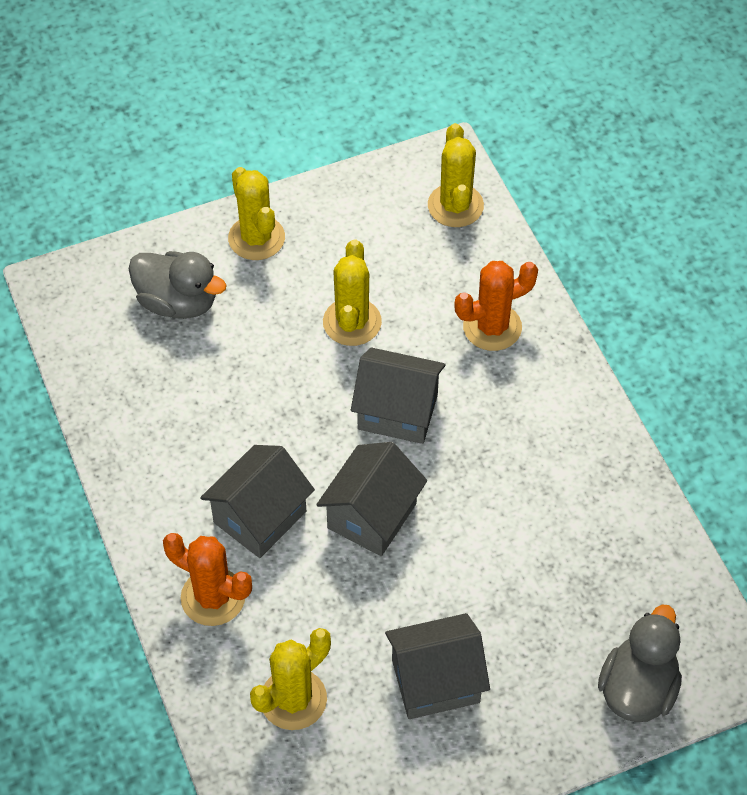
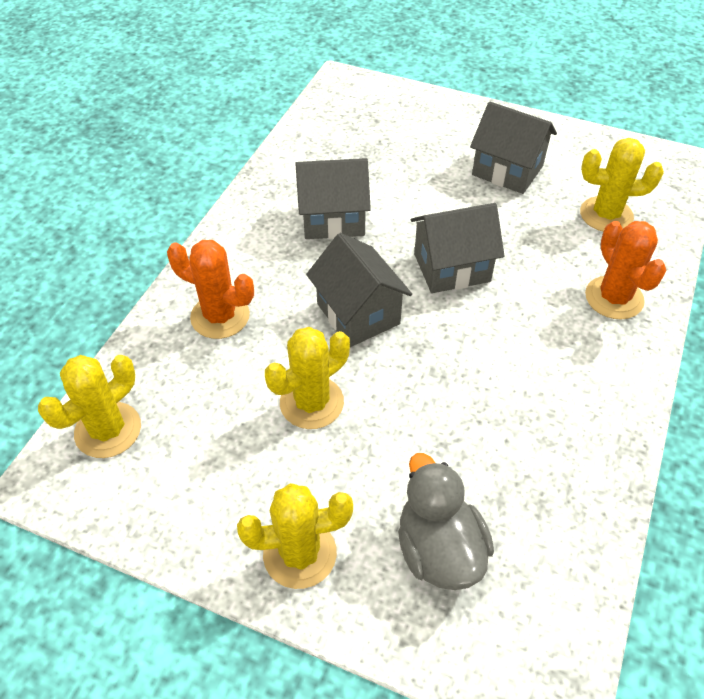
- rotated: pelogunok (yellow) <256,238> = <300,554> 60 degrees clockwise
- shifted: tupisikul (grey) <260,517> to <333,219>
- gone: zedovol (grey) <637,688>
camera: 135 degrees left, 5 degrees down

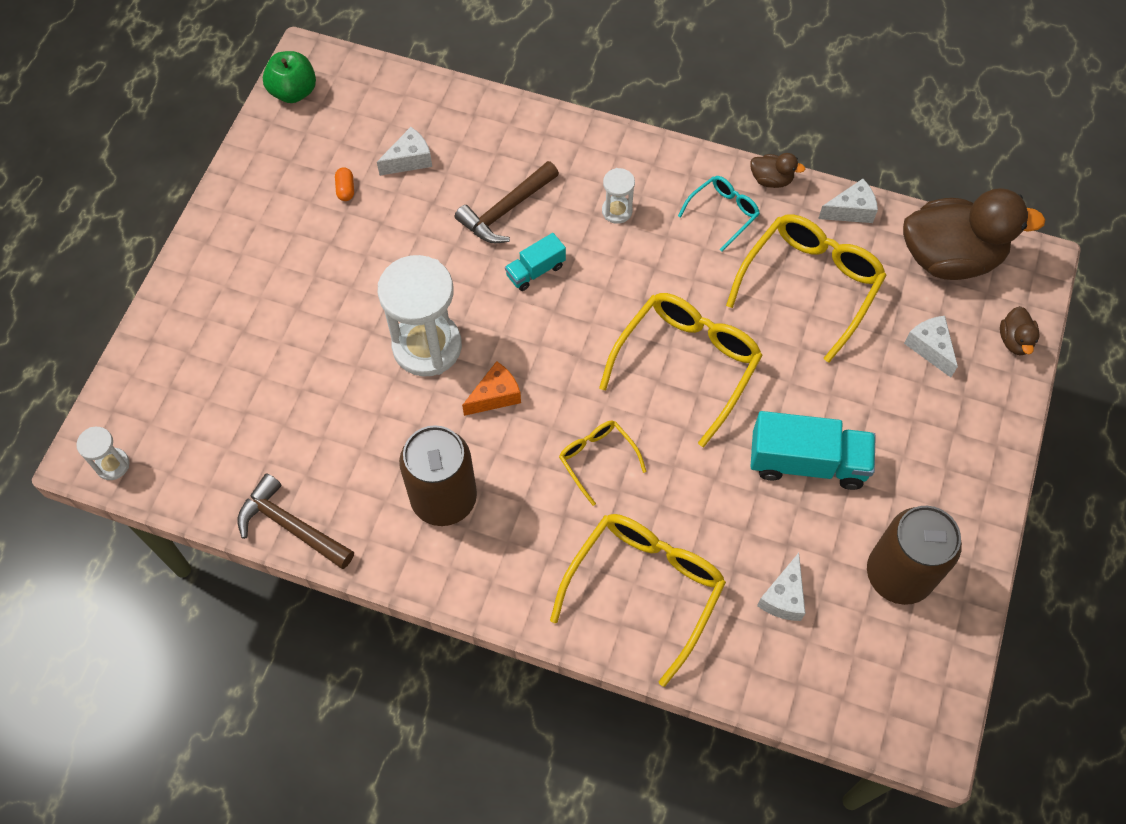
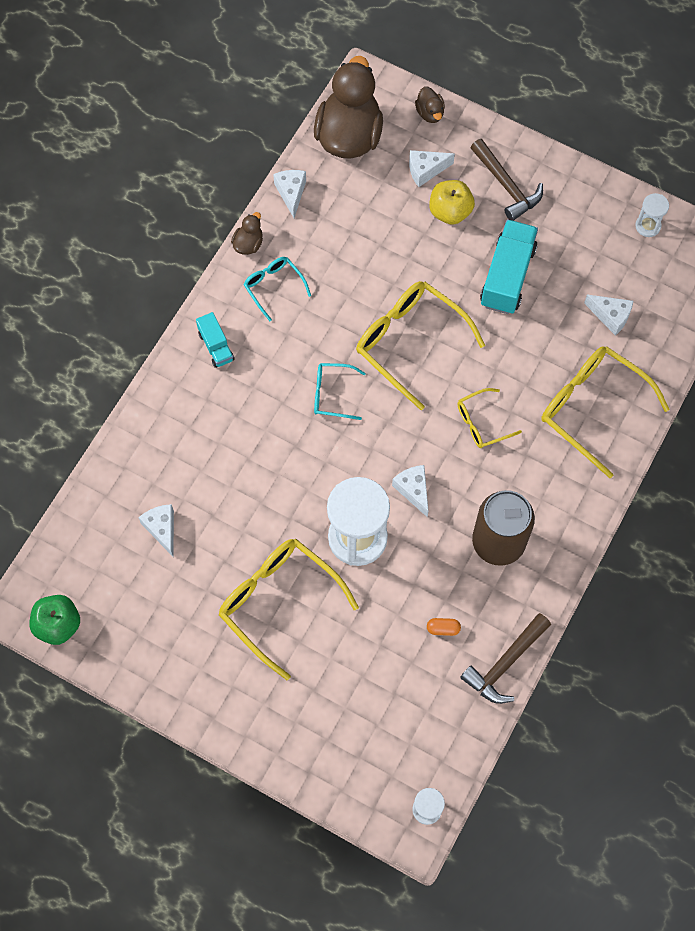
- shifted: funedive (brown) <506,210> to <506,186>
- shifted: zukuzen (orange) <345,189> to <443,628>
- shifted: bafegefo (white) <617,211> to <648,226>
- shifted: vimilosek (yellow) <810,285> to <279,602>
- shifted: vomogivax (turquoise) <535,270> to <216,346>
- rotated: zedovol (brown) <1014,341> = <430,113> 60 degrees clockwise
- repainted: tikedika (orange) <495,396> to tikedika (white) <413,490>
- gone: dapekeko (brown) <898,574>
- new: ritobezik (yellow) <450,211>
- new: vimilosek (turquoise) <332,394>
camera: 80 degrees left, 5 degrees up

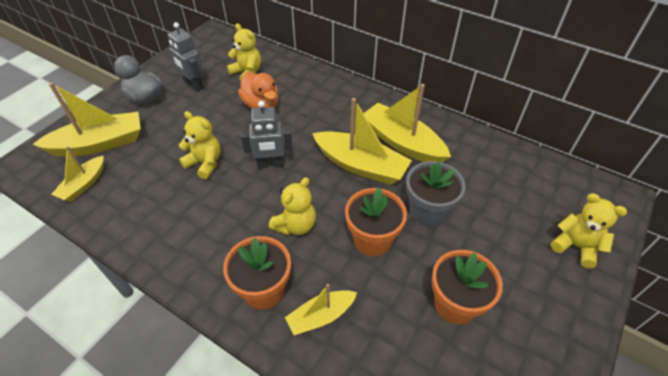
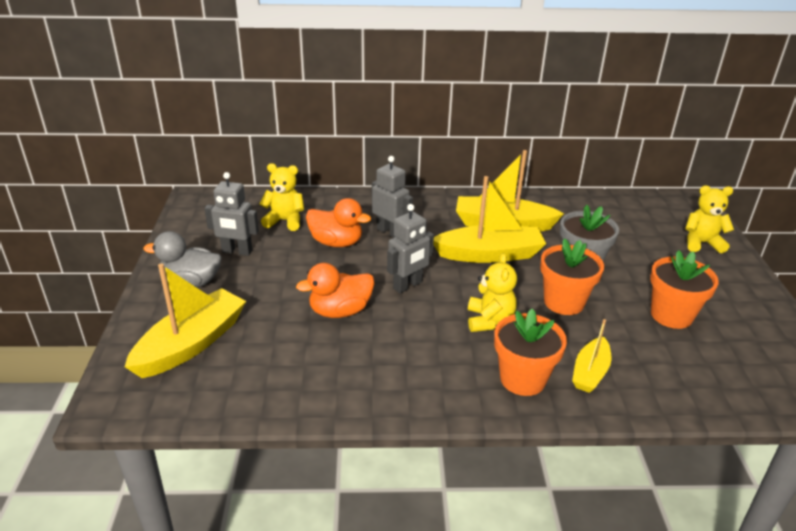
- swapped: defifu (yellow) <205,163> to zedovol (orange) <340,311>
- gone: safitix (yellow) <84,184>
- new: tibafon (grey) <390,232>
camera: 35 degrees left, 15 degrees down

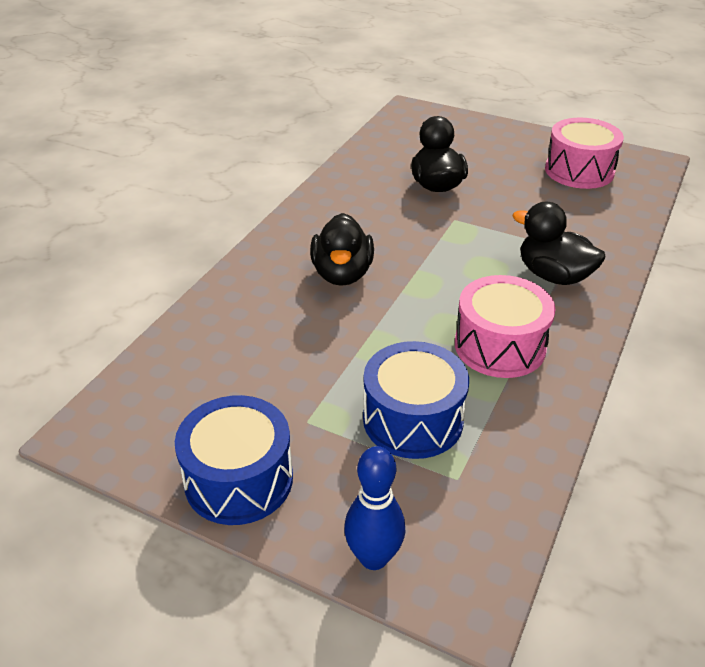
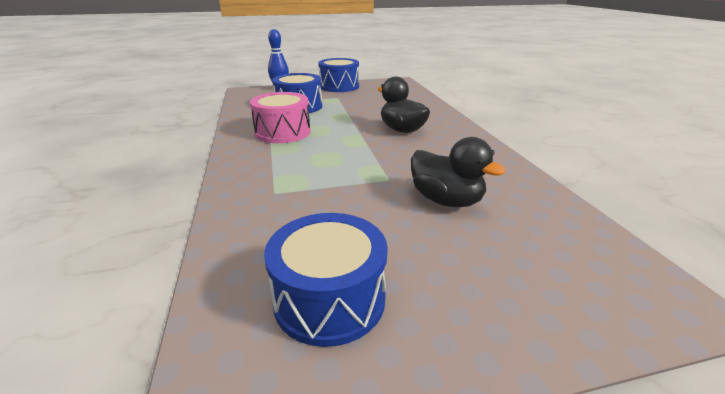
- repainted: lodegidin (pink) <579,171> to lodegidin (blue) <329,299>
- gone: zedovol (black) <553,276>
camera: 140 degrees right, 10 degrees down

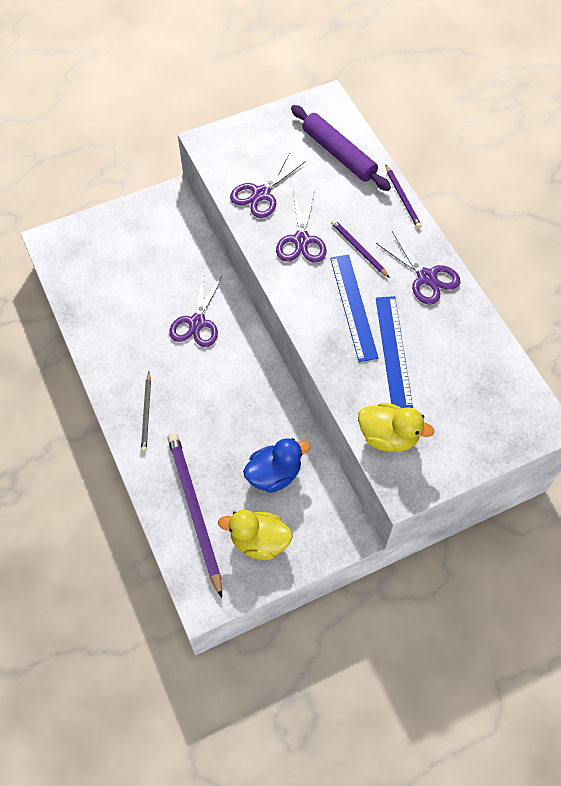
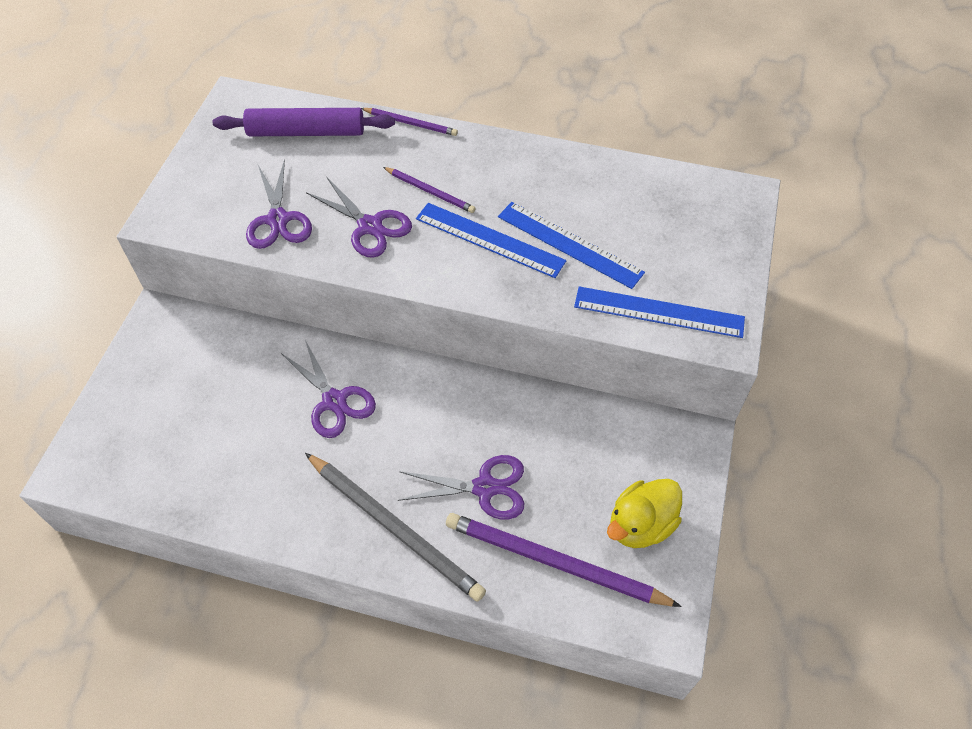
- rotated: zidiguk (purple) <359,249> = <430,191> 150 degrees counterclockwise
- shifted: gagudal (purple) <426,277> to <485,488>
- scaled: zidiguk (grey) <146,413> = <395,527> x1.91
- swapped: zedovol (yellow) <388,436> to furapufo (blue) <659,312>
- gone: zedovol (blue) <274,474>
camera: 50 degrees left, 5 degrees down

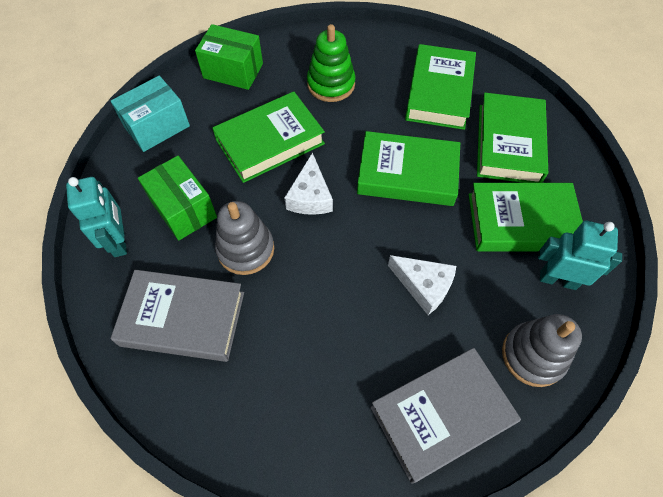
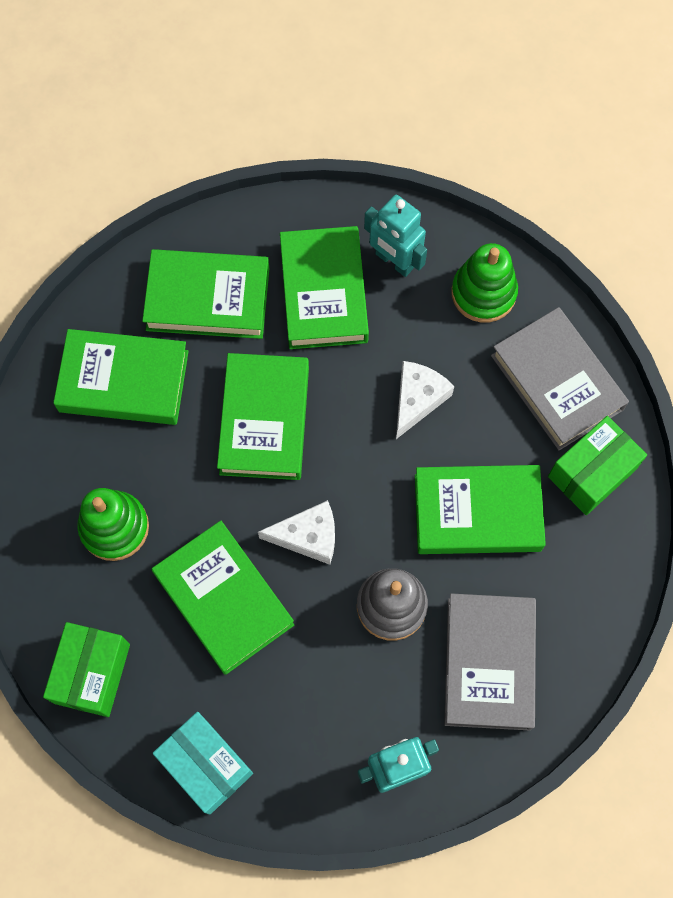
- shifted: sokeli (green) <183,209> to <591,473>
- rotated: tibafon (turquoise) <558,279> = <394,261> 60 degrees counterclockwise
- repainted: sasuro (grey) <533,355> to sasuro (green) <483,293>
- new: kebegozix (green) <477,513>
camera: 95 degrees left, 10 degrees up

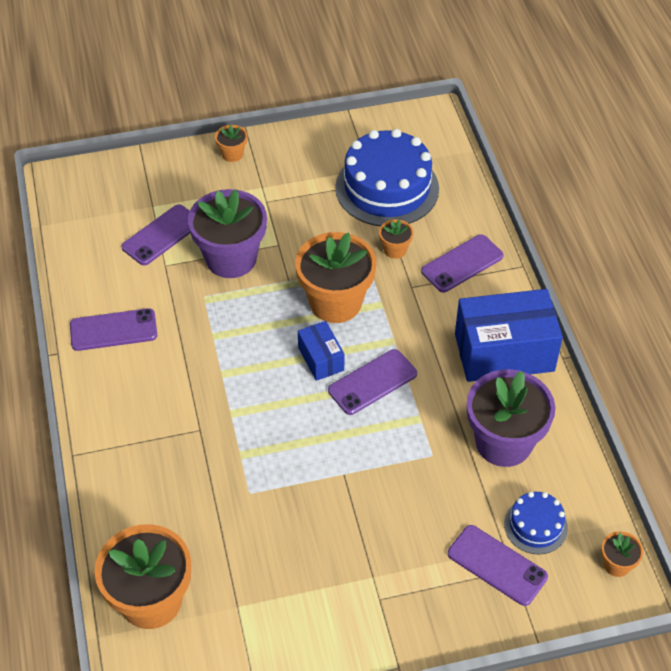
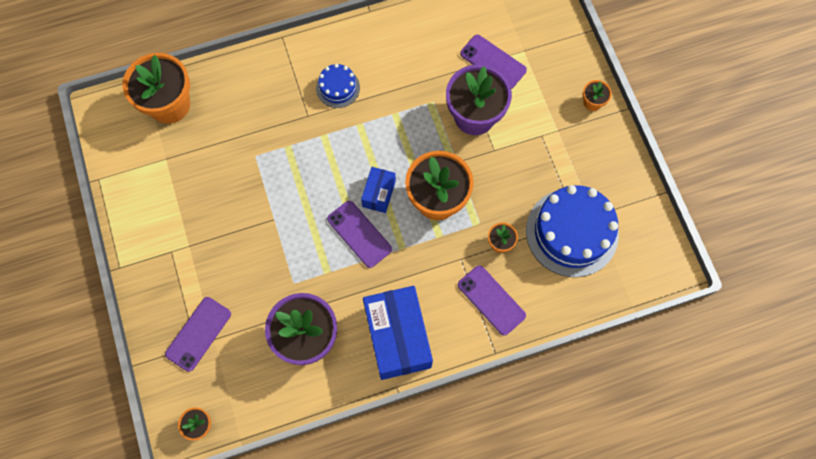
- gone: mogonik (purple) <113,330>
- rotated: sokeli (blue) <321,359> = <379,194> 45 degrees counterclockwise
- shifted: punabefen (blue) <535,526> to <338,88>
camera: 85 degrees right, 20 degrees up

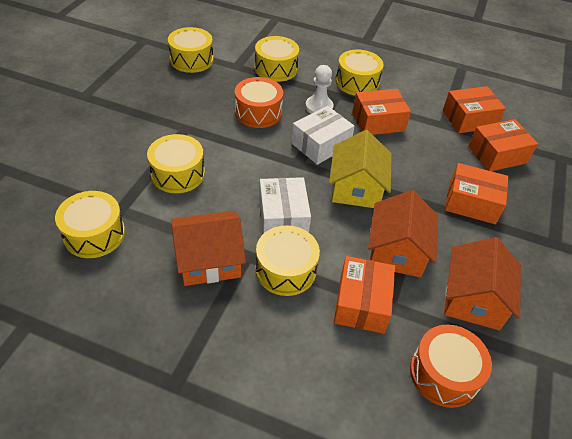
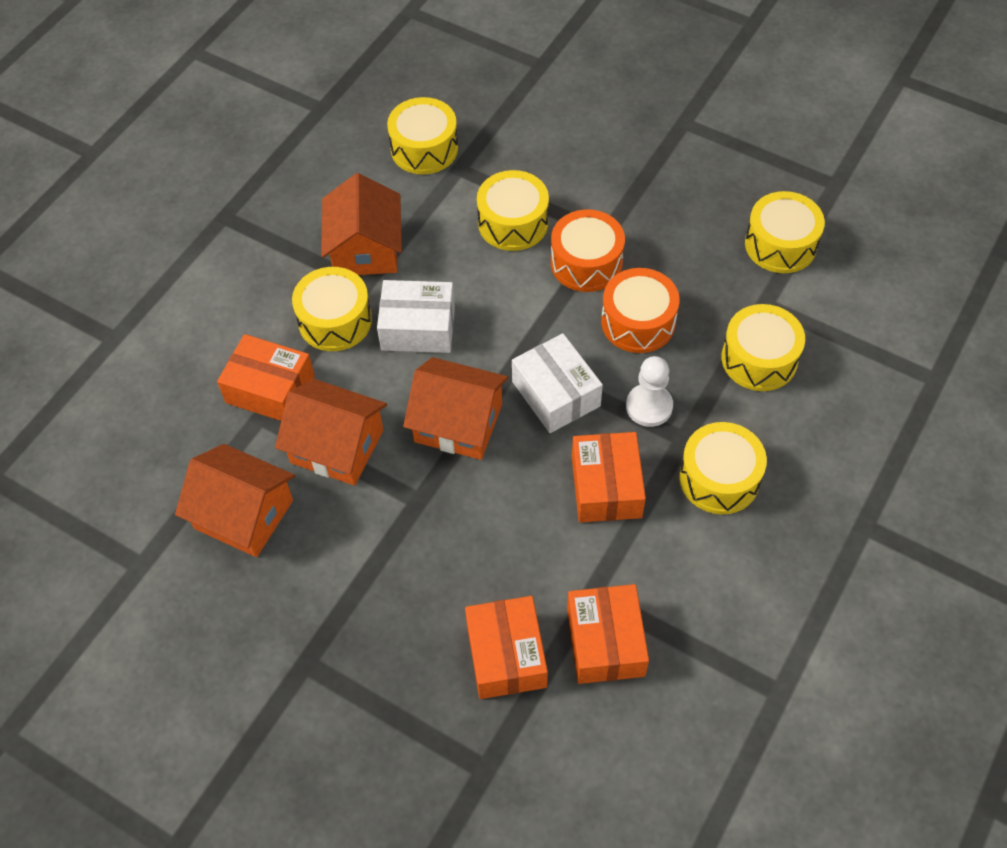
- repainted: tupisikul (yellow) <356,188> to tupisikul (orange) <458,423>
- gone: sokeli (orange) <471,203>
- shifted: lodegidin (orange) <444,373> to <586,263>
camera: 105 degrees right, 10 degrees up

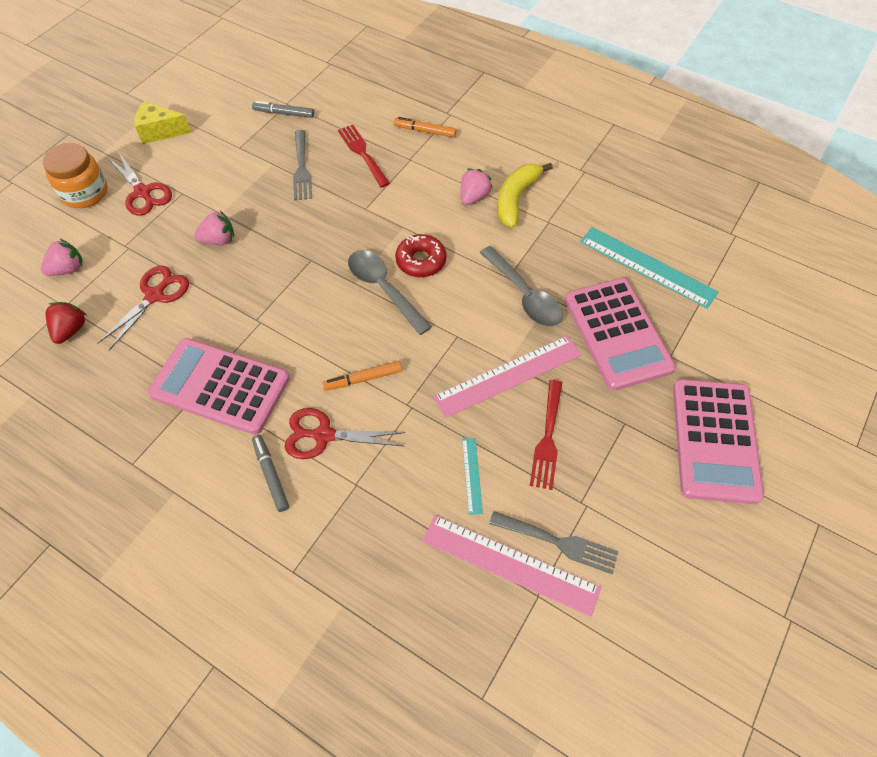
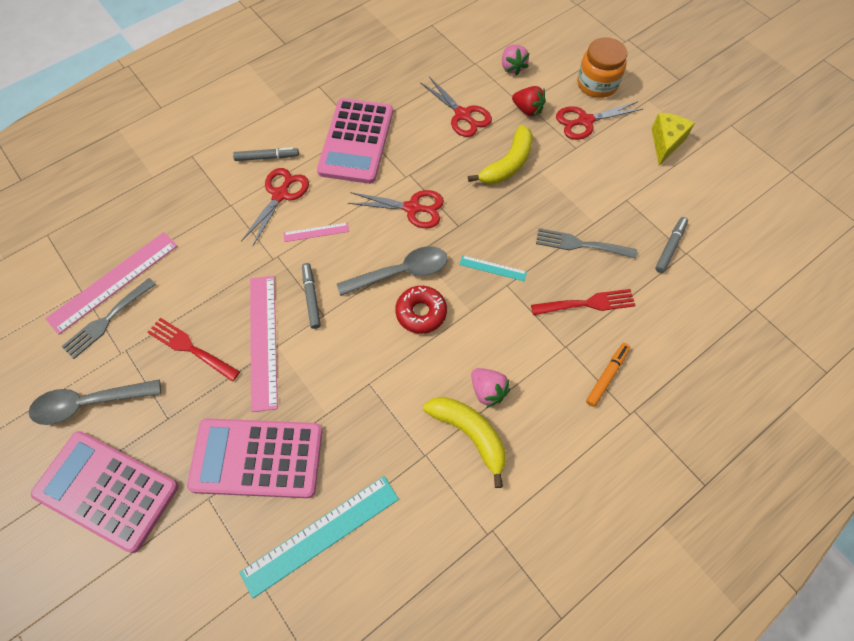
- swapped: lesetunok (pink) <219,240> to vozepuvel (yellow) <507,164>
- shifted: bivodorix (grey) <524,295> to <89,403>
- shifted: lesetunok (red) <71,330> to <527,110>
- rotated: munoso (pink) <220,386> = <356,141> 150 degrees clockwise
- swapped: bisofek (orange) <363,379> to furapufo (pink) <316,232>
- shifted: furapufo (turquoise) <472,475> to <493,268>
- new: gagudal (red) <412,208>
- new: bisofek (grey) <311,297>
camera: 110 degrees right, 5 degrees up

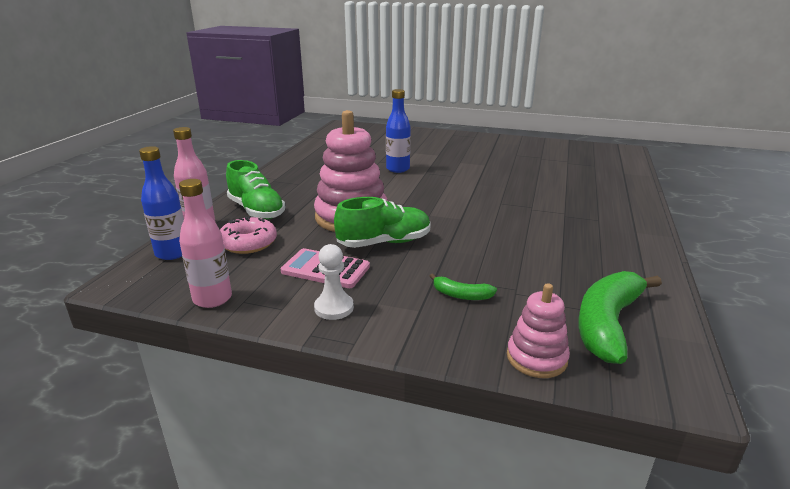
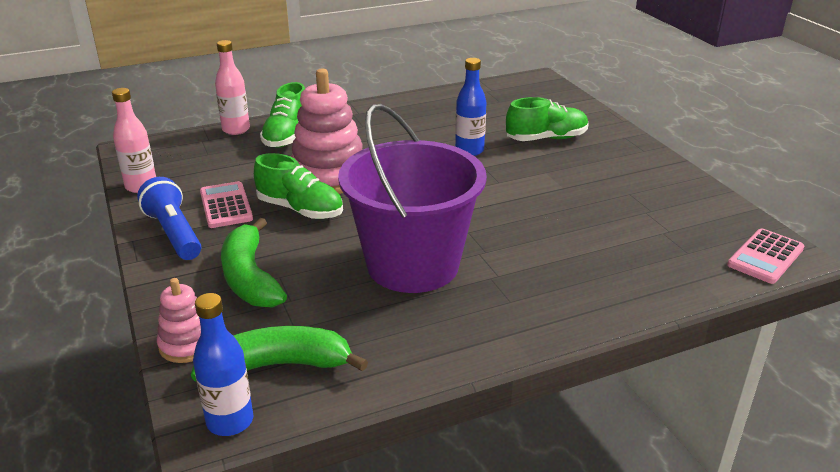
- shifted: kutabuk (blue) <172,253> to <230,421>
- gone: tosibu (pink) <248,243>
- swapped: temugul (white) <334,308> to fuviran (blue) <174,233>
- scaled: vozepuvel (green) <461,295> = <250,277> x2.10
- new: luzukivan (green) <546,139>
- new: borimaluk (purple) <413,265>
- new: munoso (pink) <765,257>
camera: 50 degrees right, 5 degrees up

